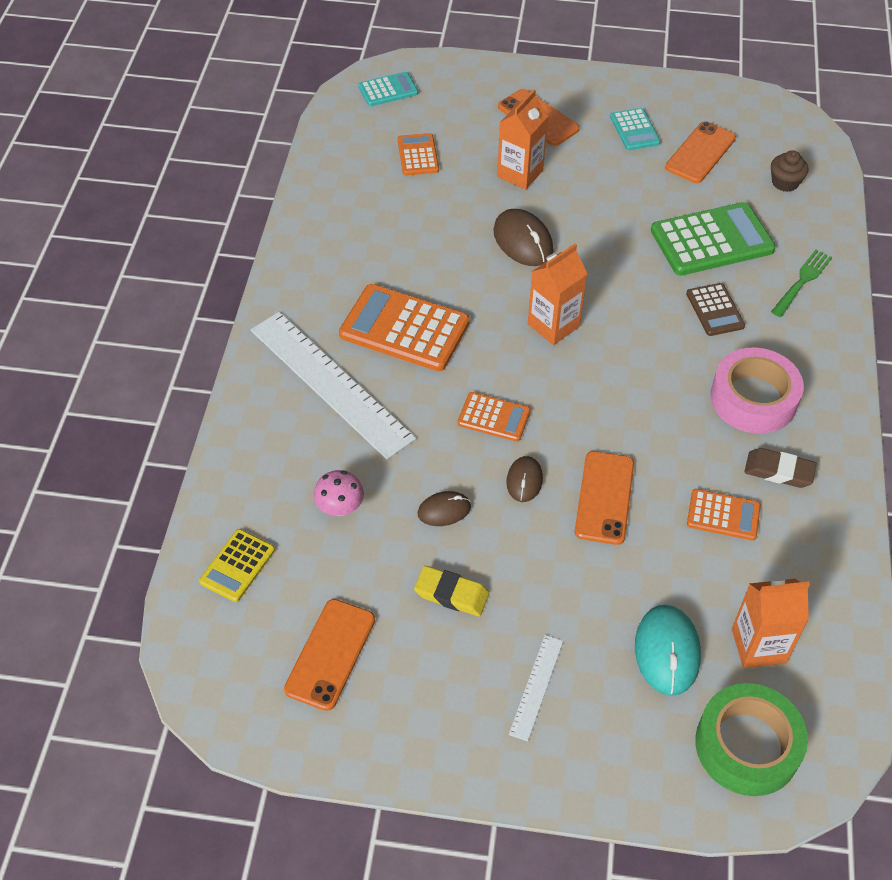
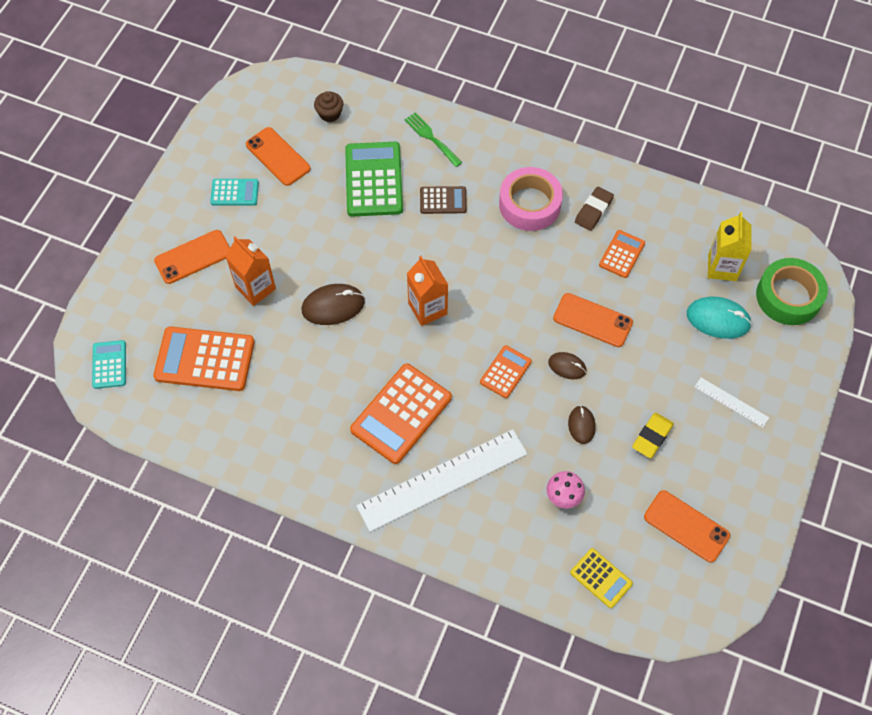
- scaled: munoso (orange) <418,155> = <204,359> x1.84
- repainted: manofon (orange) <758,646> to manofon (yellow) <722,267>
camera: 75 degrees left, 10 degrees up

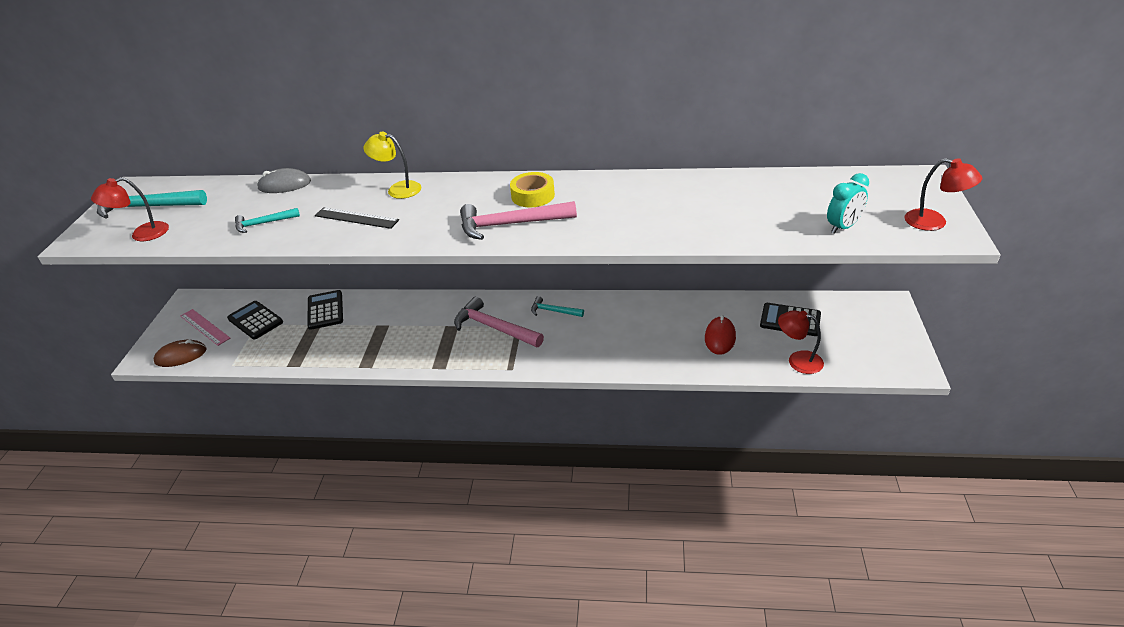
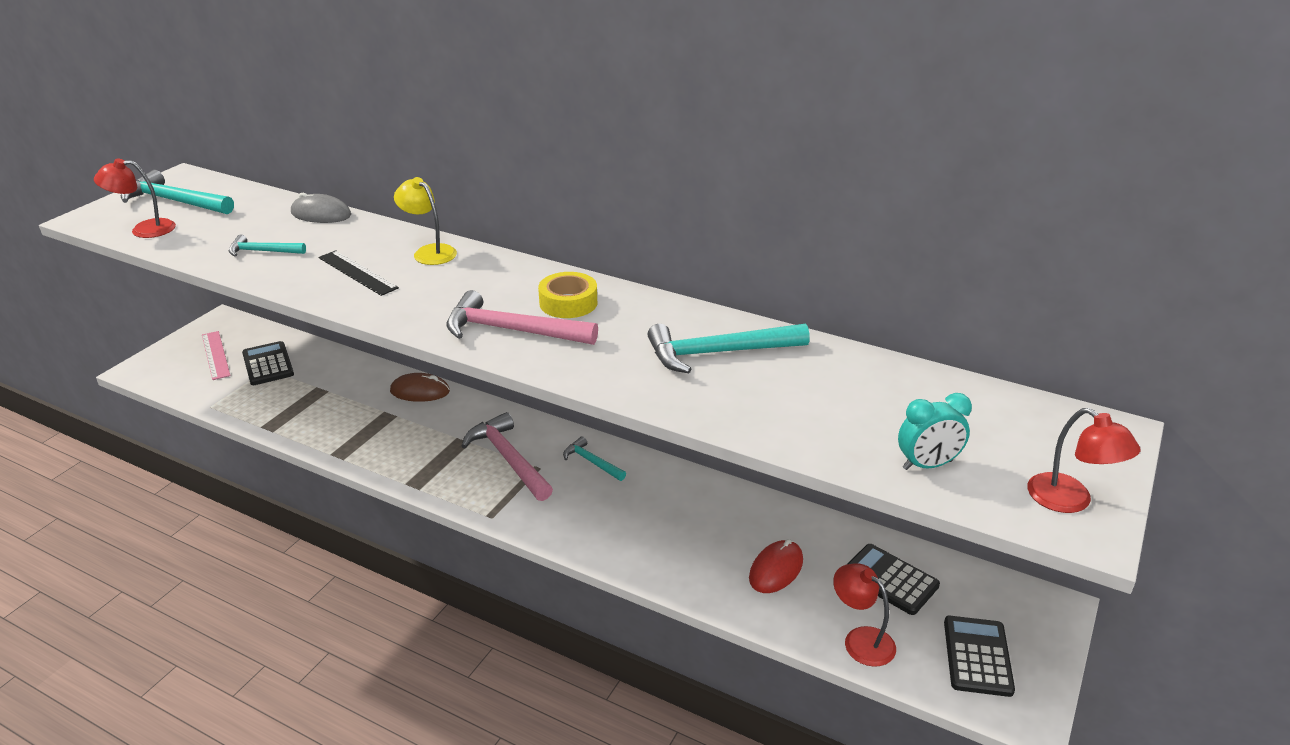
- shifted: munoso (black) <325,310> to <977,656>
- shifted: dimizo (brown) <181,356> to <420,391>
- new: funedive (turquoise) <718,353>
camera: 20 degrees right, 5 degrees down

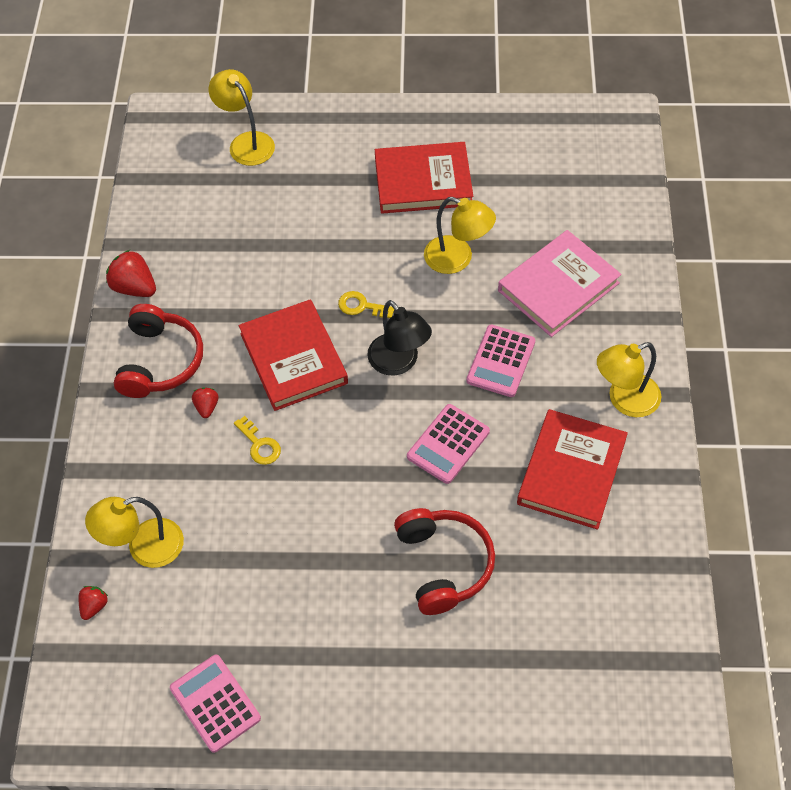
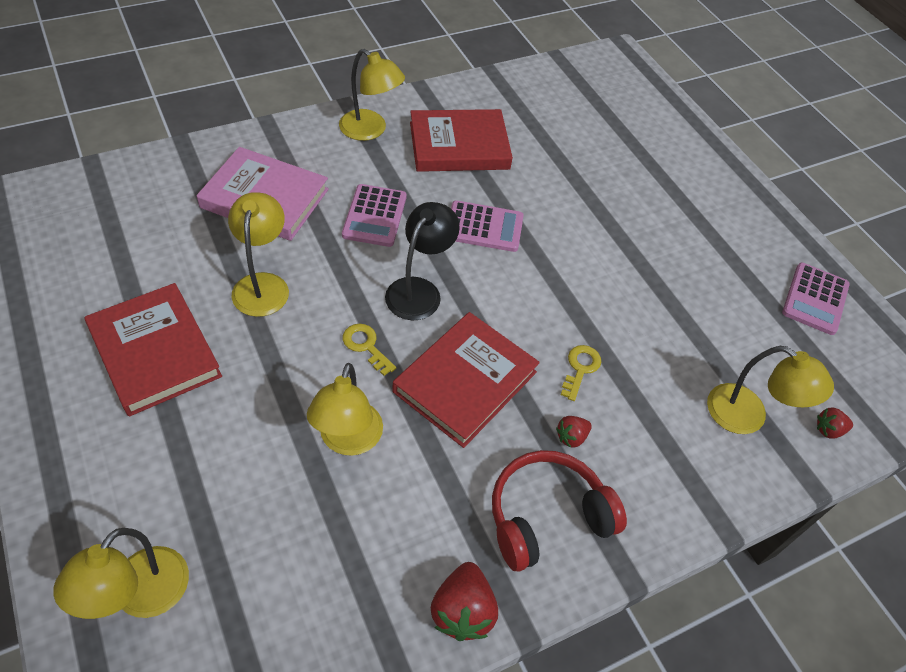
- rotated: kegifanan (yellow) <361,306> = <366,346> 150 degrees clockwise
- rotated: munoso (pink) <501,361> = <375,216> 105 degrees clockwise
- gone: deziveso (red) <444,564>
- new: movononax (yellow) <348,440>
camera: 125 degrees left, 5 degrees down

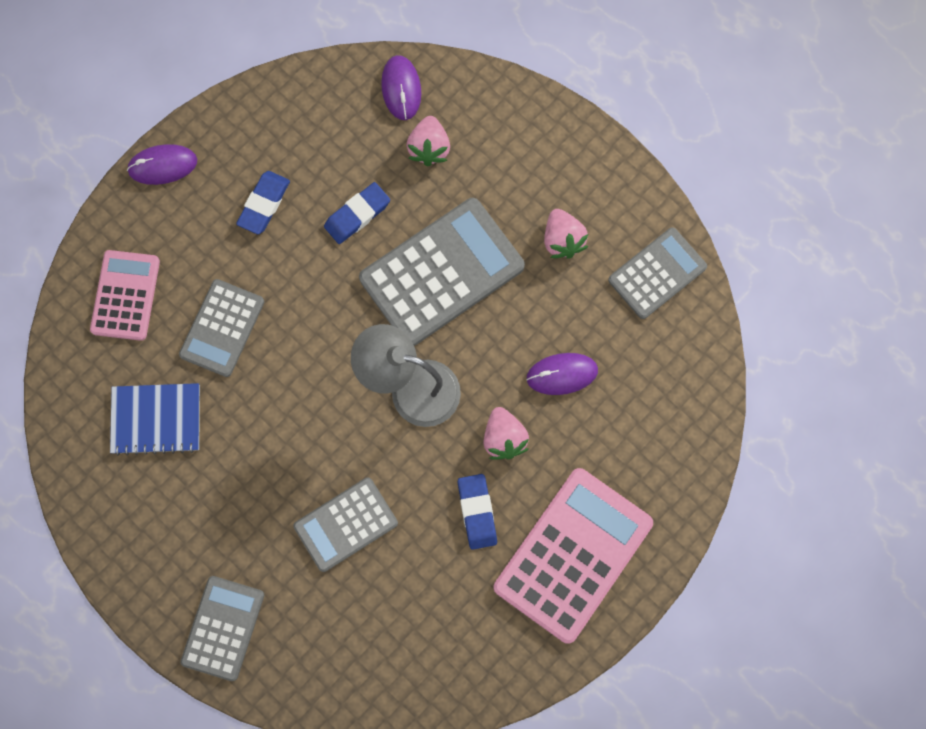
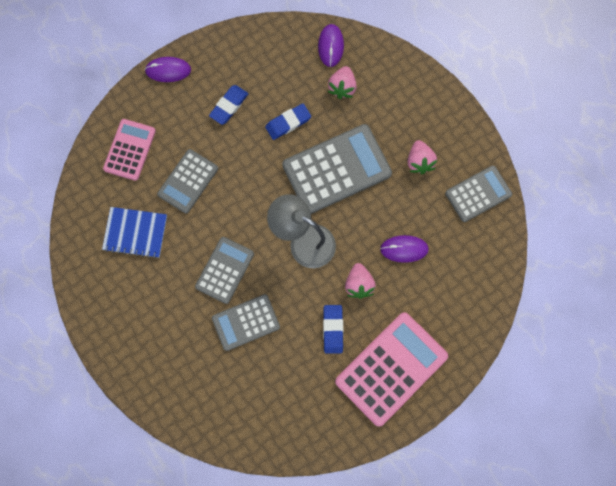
- shifted: munoso (grey) <223,628> to <224,270>
camera: 10 degrees right, 0 degrees up

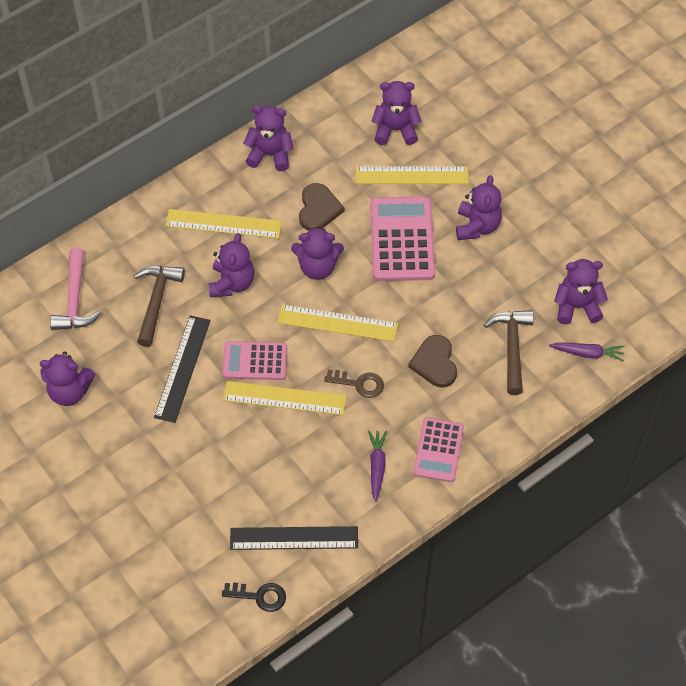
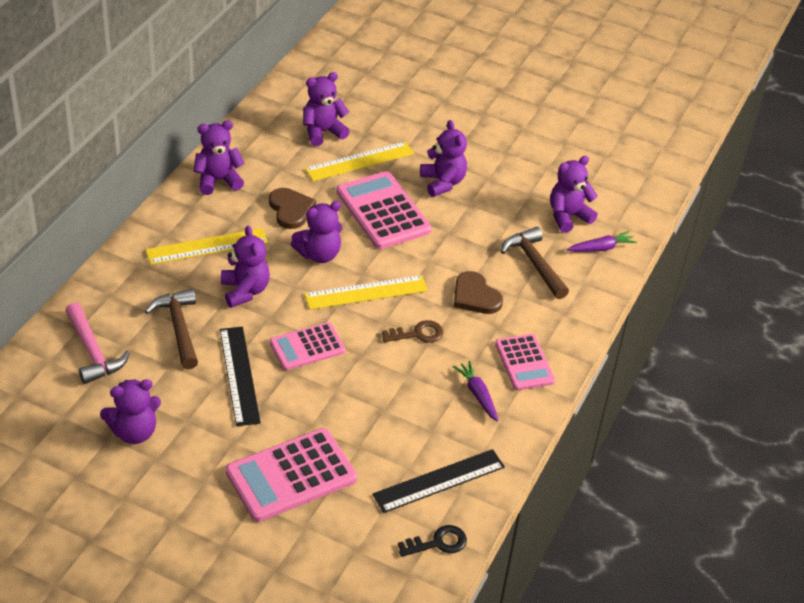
- gone: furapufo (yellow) <284,398>
- new: munoso (pink) <291,475>
camera: 30 degrees left, 15 degrees down

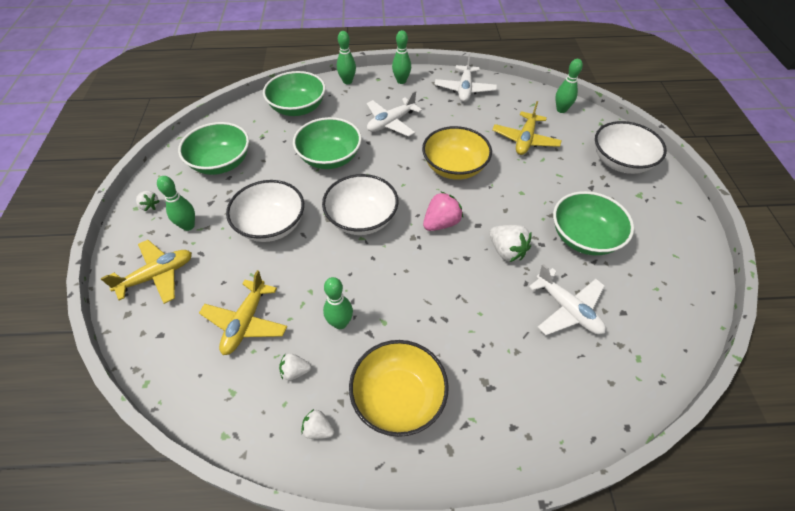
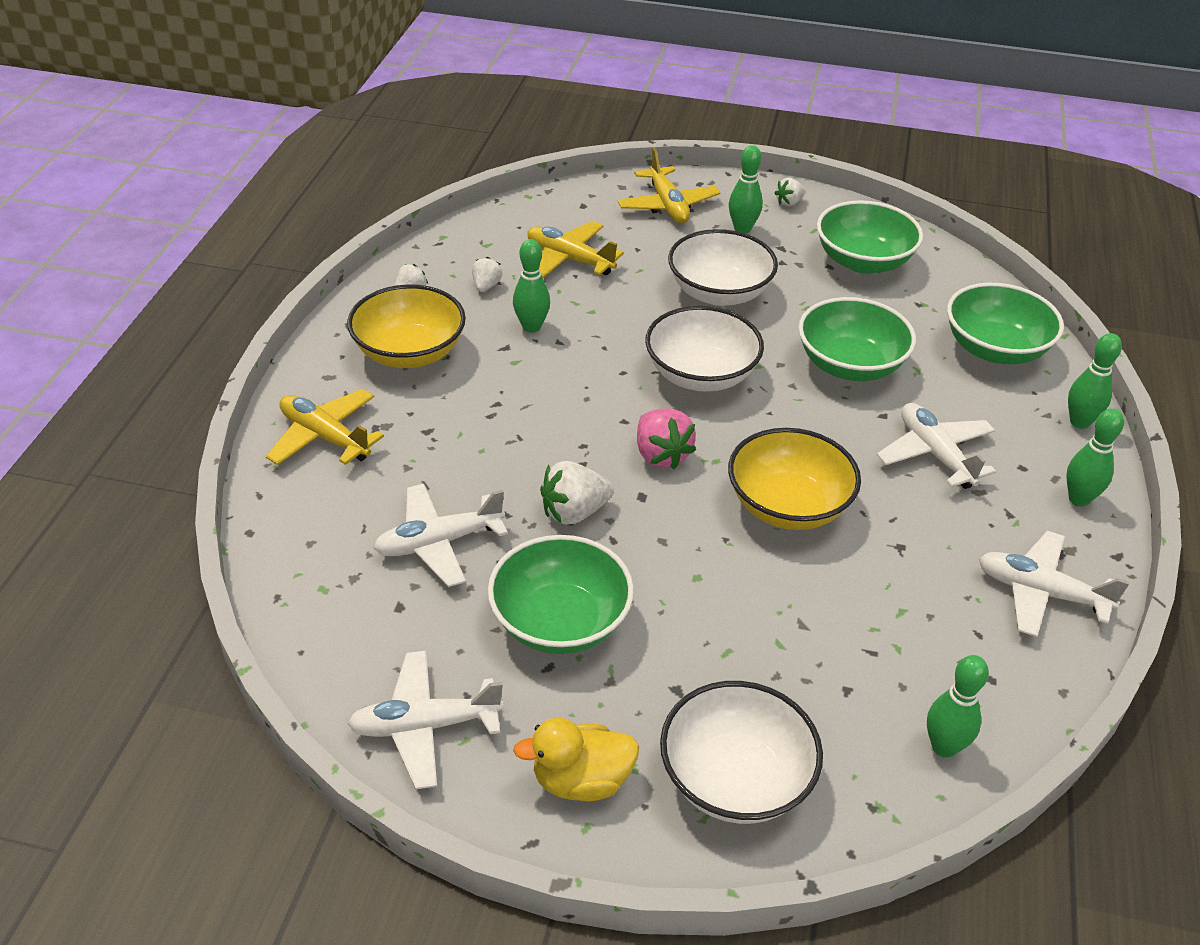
- shifted: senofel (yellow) <525,140> to <325,437>
- new: senofel (white) <425,726>
- new: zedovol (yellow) <581,780>
camera: 105 degrees right, 10 degrees down

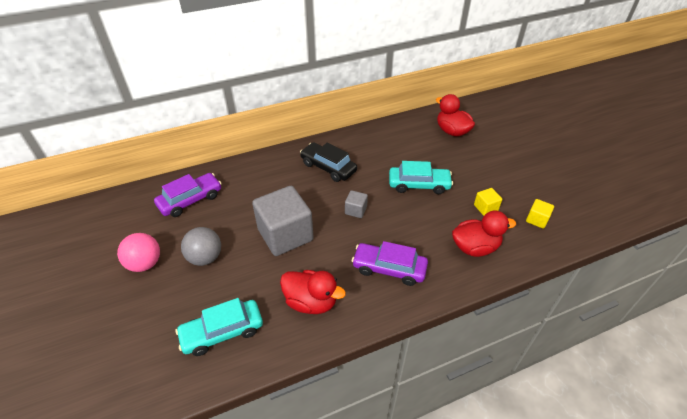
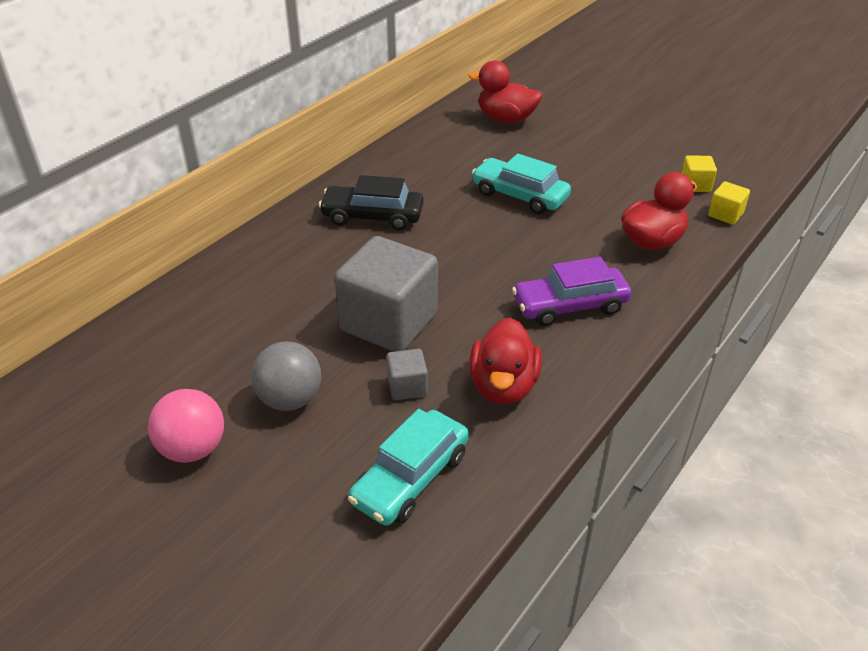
- rotated: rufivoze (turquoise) <419,185> = <519,195> 120 degrees counterclockwise
- gone: rufivoze (purple) <190,200>
- shifted: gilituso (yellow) <485,208> to <725,214>
- shifted: gilituso (grey) <356,210> to <407,386>
- rotated: zedovol (red) <311,302> = <503,386> 105 degrees clockwise
camera: 30 degrees left, 5 degrees down

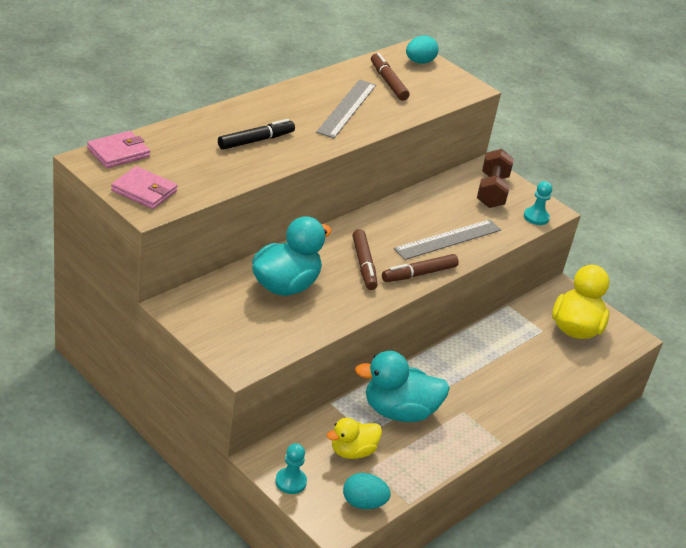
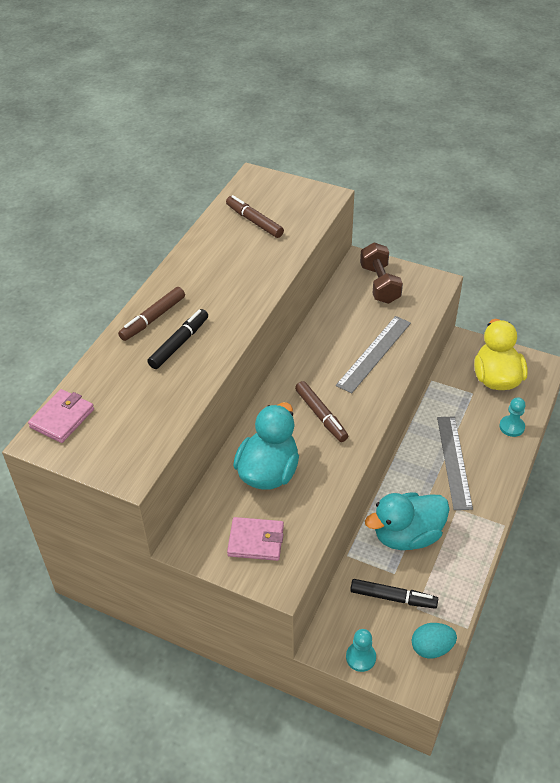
- gone: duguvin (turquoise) <419,62>
- shifted: furapufo (grey) <347,108> to <454,461>
- shifted: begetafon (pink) <144,191> to <256,541>
- shifted: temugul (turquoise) <536,217> to <511,427>
- shifted: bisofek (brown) <419,274> to <153,318>
- swapped: zedovol (yellow) <352,451> to bisofek (black) <393,597>
camera: 15 degrees left, 10 degrees up

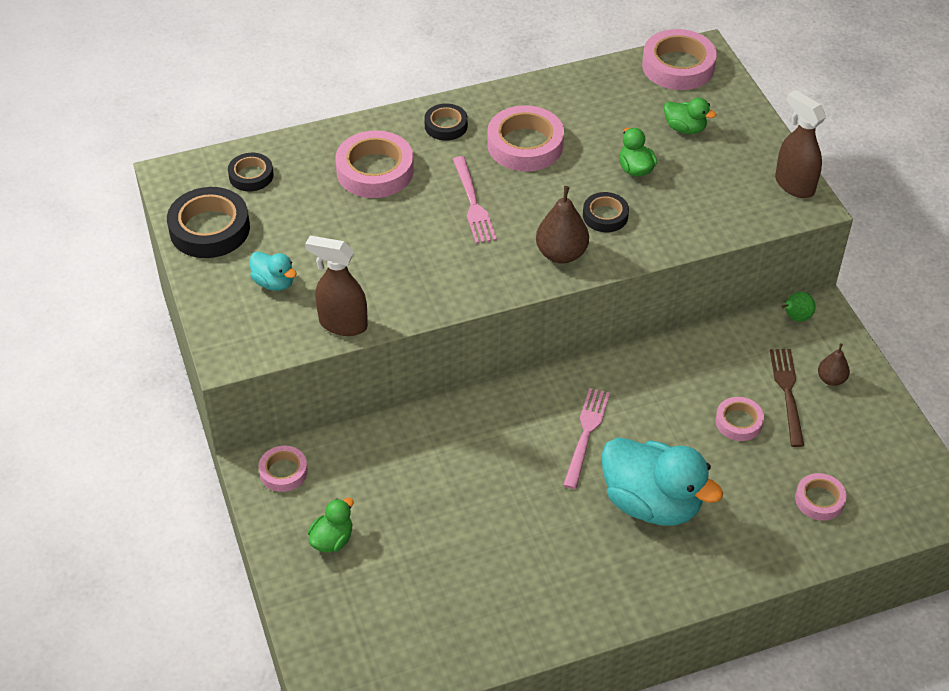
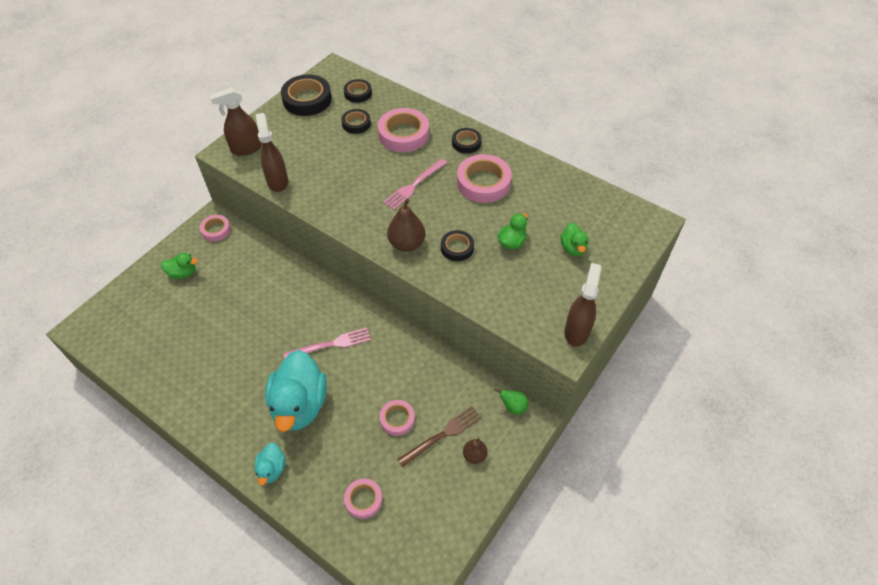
- gone: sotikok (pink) <678,66>
- shifted: zedovol (turquoise) <274,282> to <272,469>
- new: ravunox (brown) <246,149>
- new: sotikok (black) <356,124>
camera: 55 degrees right, 5 degrees up

